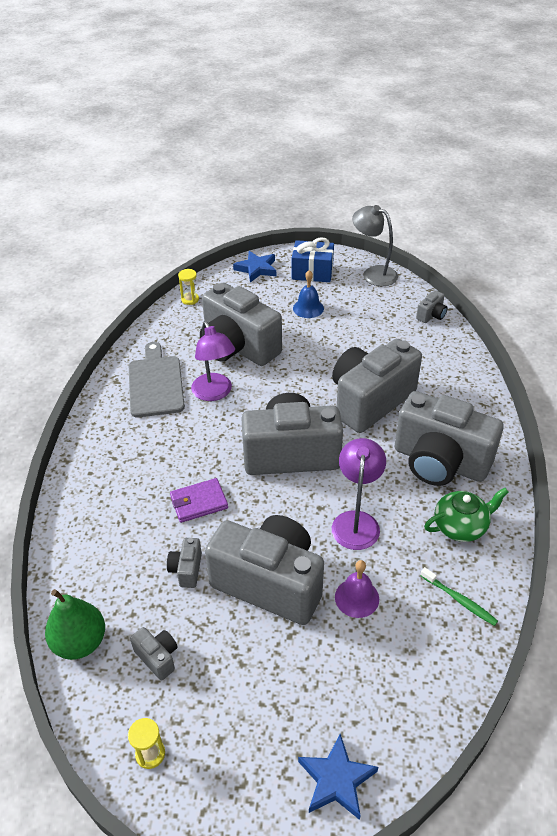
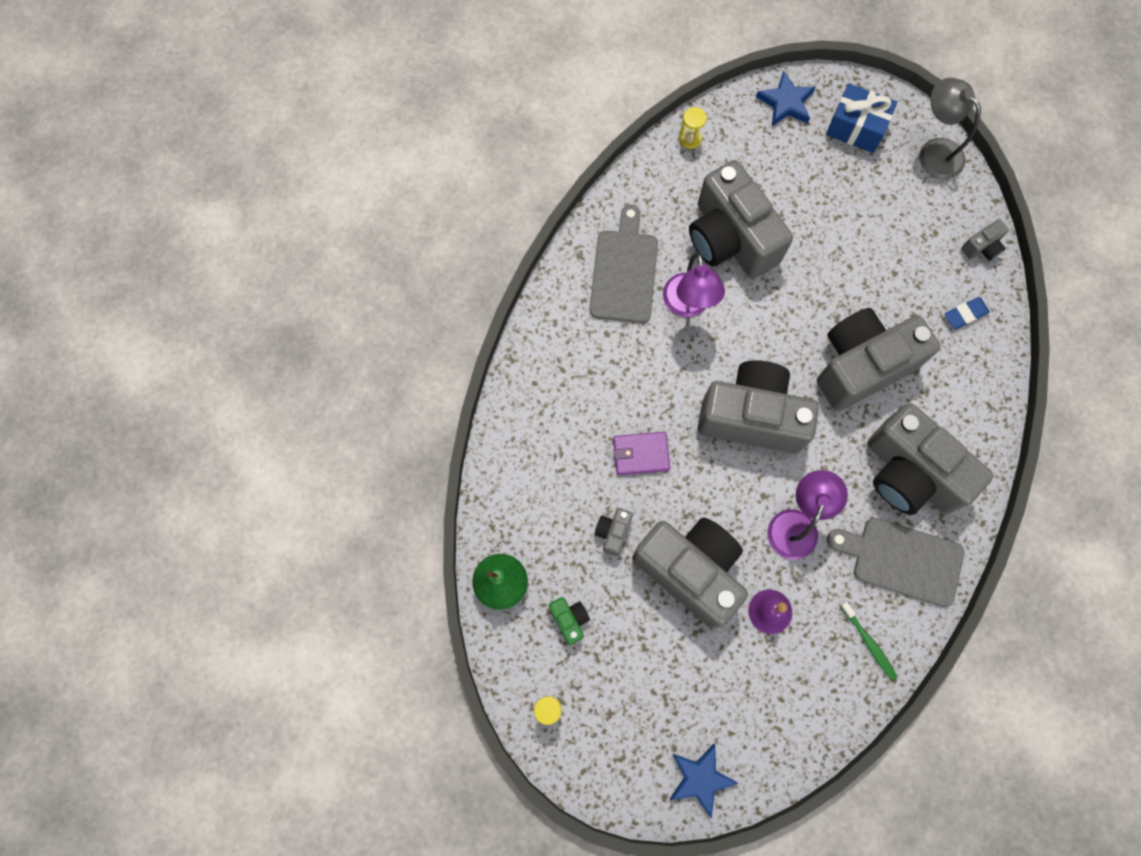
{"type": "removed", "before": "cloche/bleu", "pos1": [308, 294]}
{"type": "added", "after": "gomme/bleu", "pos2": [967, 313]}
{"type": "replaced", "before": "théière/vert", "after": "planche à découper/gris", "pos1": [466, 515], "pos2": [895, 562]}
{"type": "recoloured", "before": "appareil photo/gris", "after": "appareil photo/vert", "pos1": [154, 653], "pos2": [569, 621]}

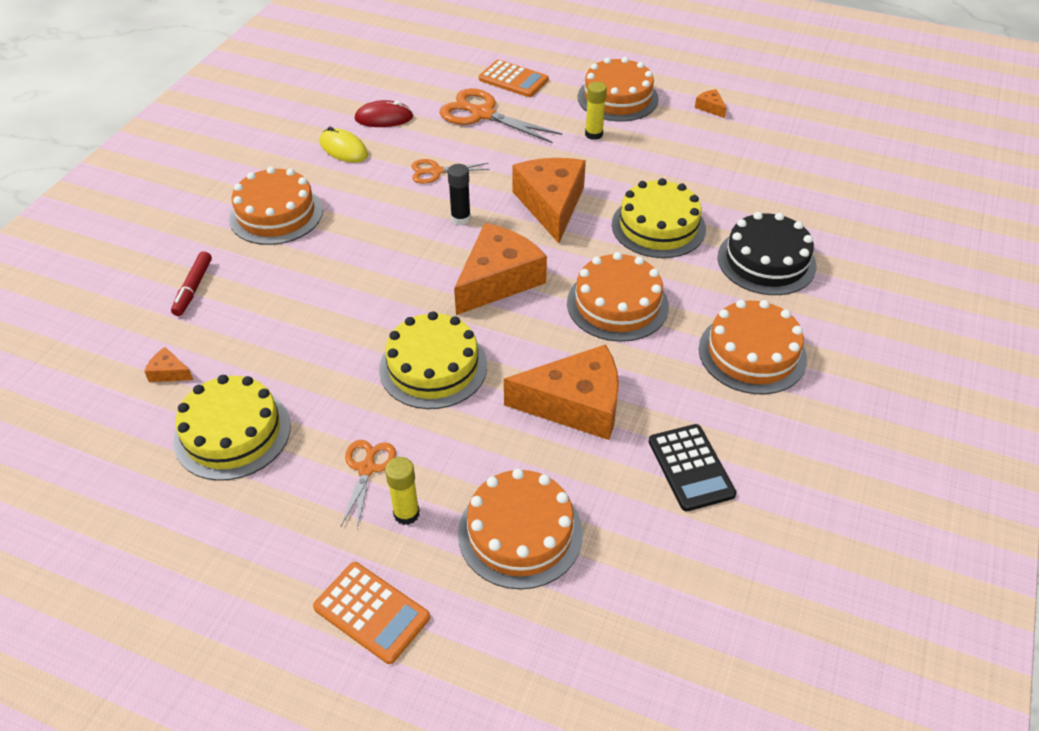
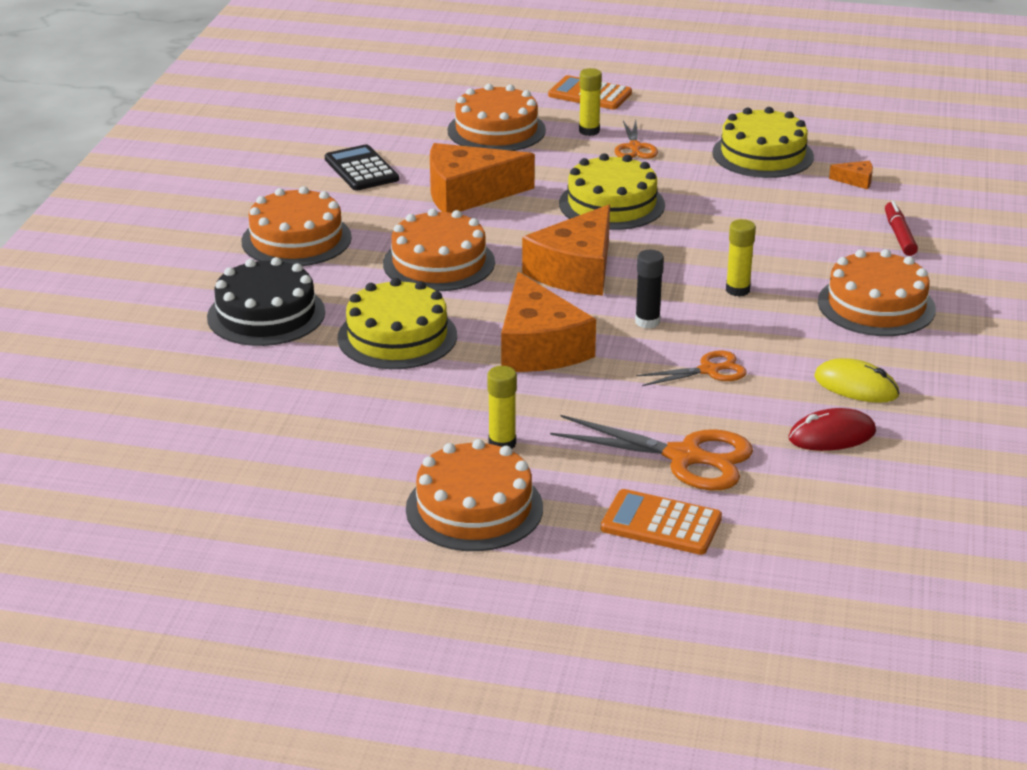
{"type": "removed", "before": "fromage/orange", "pos1": [711, 103]}
{"type": "added", "after": "bâton de colle/jaune", "pos2": [741, 258]}

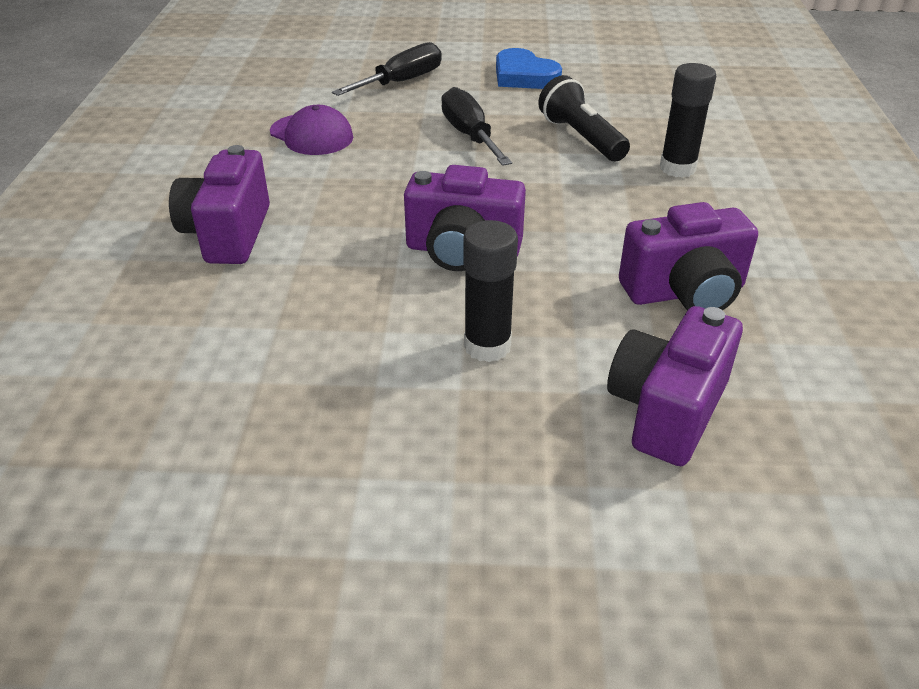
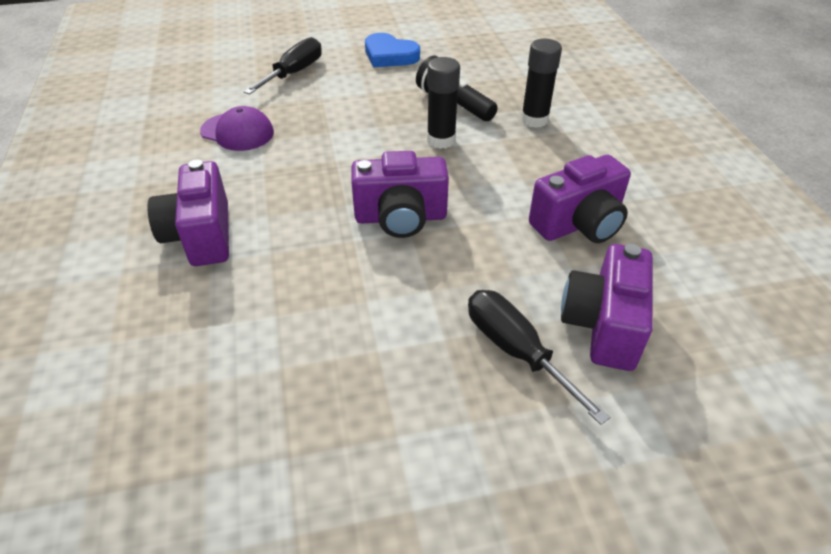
{"type": "moved", "before": "tournevis/noir", "pos1": [476, 126], "pos2": [539, 357]}
{"type": "moved", "before": "bâton de colle/noir", "pos1": [490, 291], "pos2": [443, 103]}

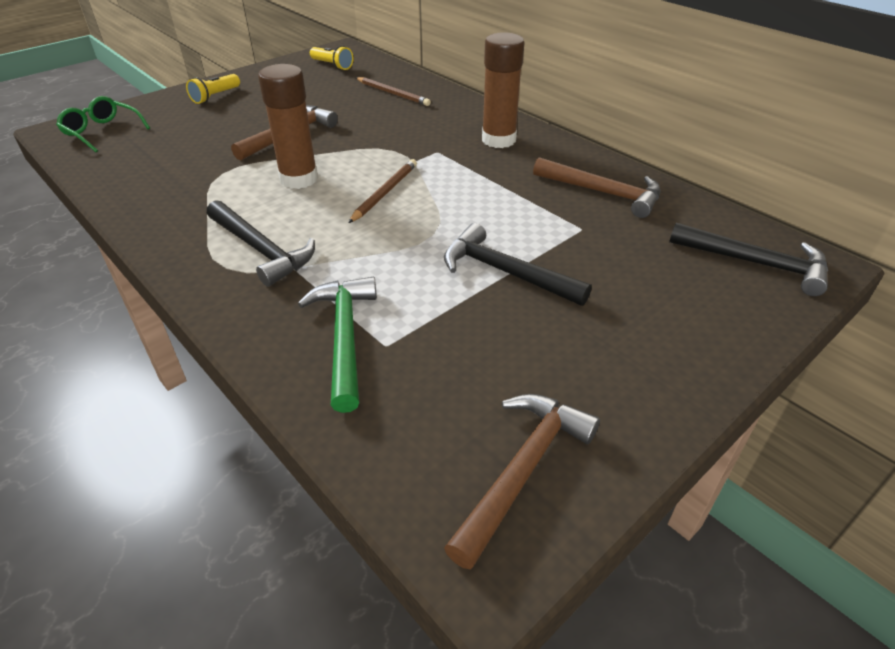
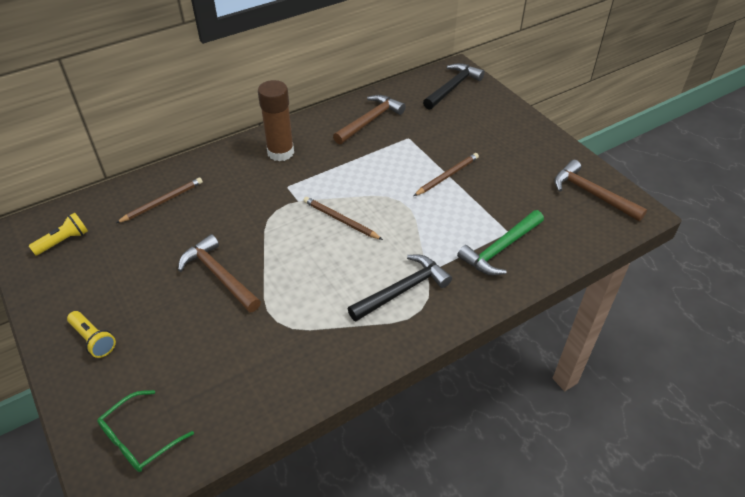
{"type": "removed", "before": "bâton de colle/marron", "pos1": [288, 126]}
{"type": "replaced", "before": "marteau/noir", "after": "crayon/marron", "pos1": [518, 264], "pos2": [446, 174]}
{"type": "turned", "before": "marteau/vert", "pos1": [337, 345], "pos2": [500, 242], "turn": -45}

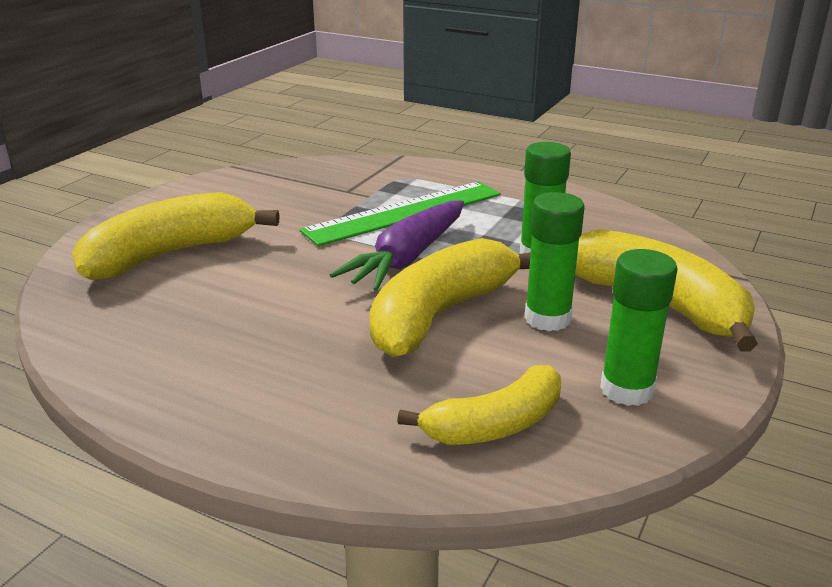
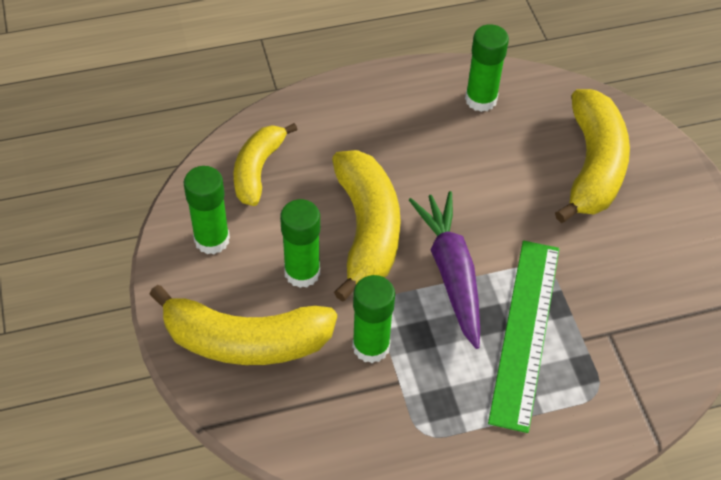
{"type": "added", "after": "bâton de colle/vert", "pos2": [487, 68]}

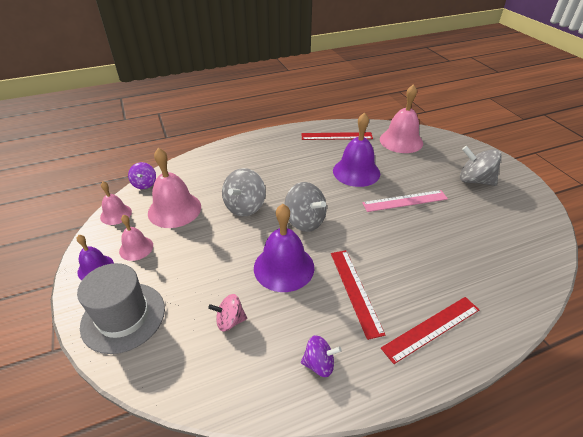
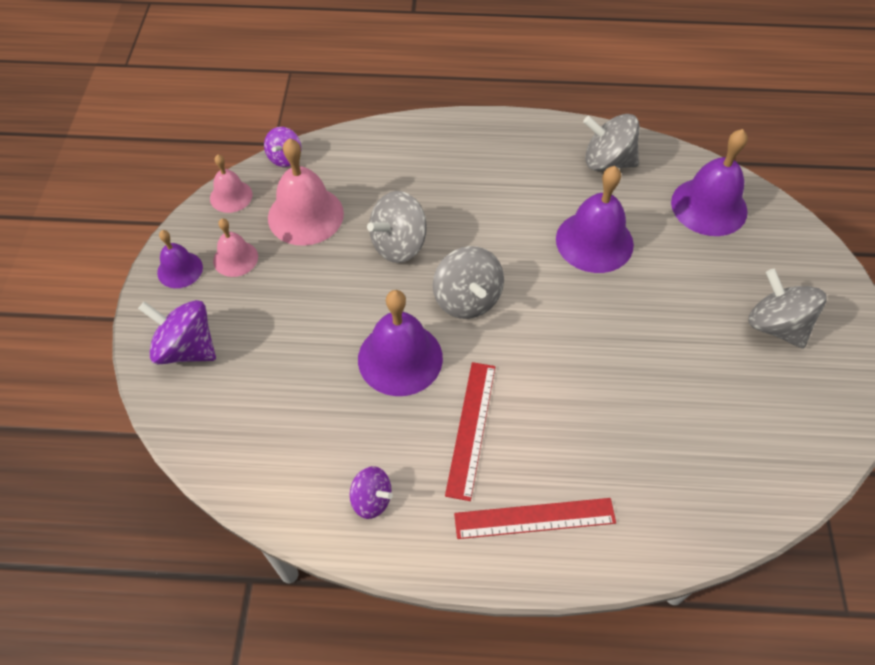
{"type": "removed", "before": "toupie/rose", "pos1": [227, 313]}
{"type": "removed", "before": "règle/rose", "pos1": [405, 201]}
{"type": "replaced", "before": "chapeau/gris", "after": "toupie/violet", "pos1": [121, 308], "pos2": [177, 332]}
{"type": "replaced", "before": "règle/rouge", "after": "toupie/gris", "pos1": [337, 136], "pos2": [611, 142]}
{"type": "recoloured", "before": "cloche/rose", "after": "cloche/violet", "pos1": [401, 118], "pos2": [709, 182]}

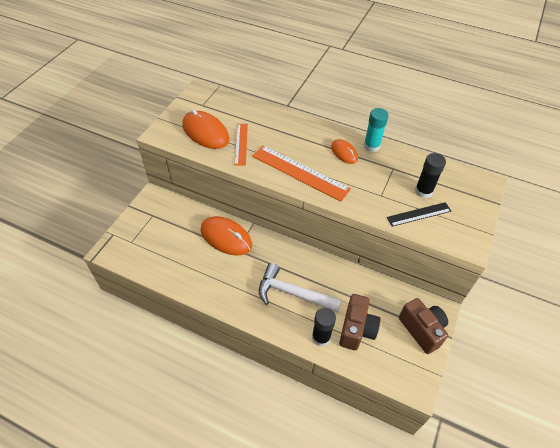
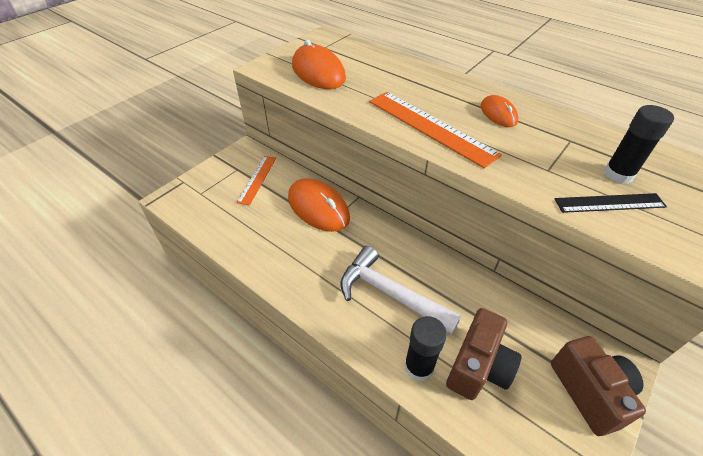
{"type": "removed", "before": "bâton de colle/turquoise", "pos1": [376, 130]}
{"type": "moved", "before": "règle/orange", "pos1": [241, 145], "pos2": [256, 181]}

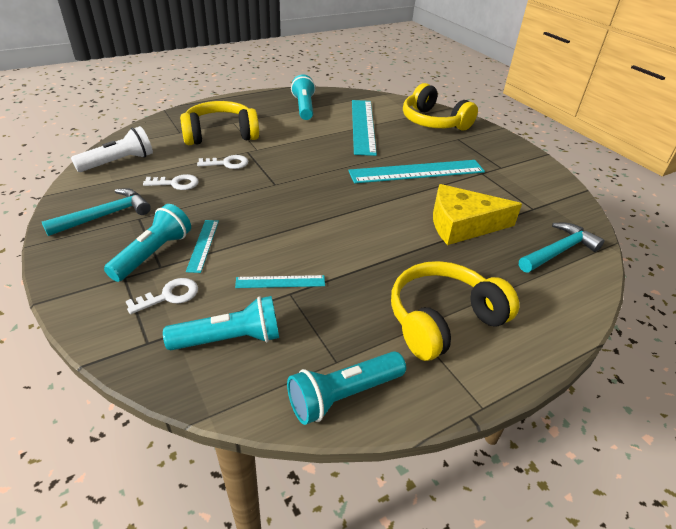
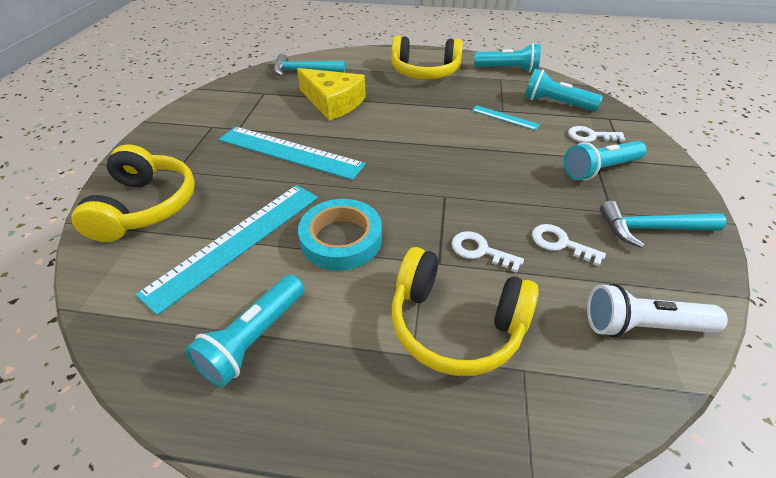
{"type": "removed", "before": "règle/turquoise", "pos1": [202, 246]}
{"type": "added", "after": "ruban adhésif/turquoise", "pos2": [340, 235]}

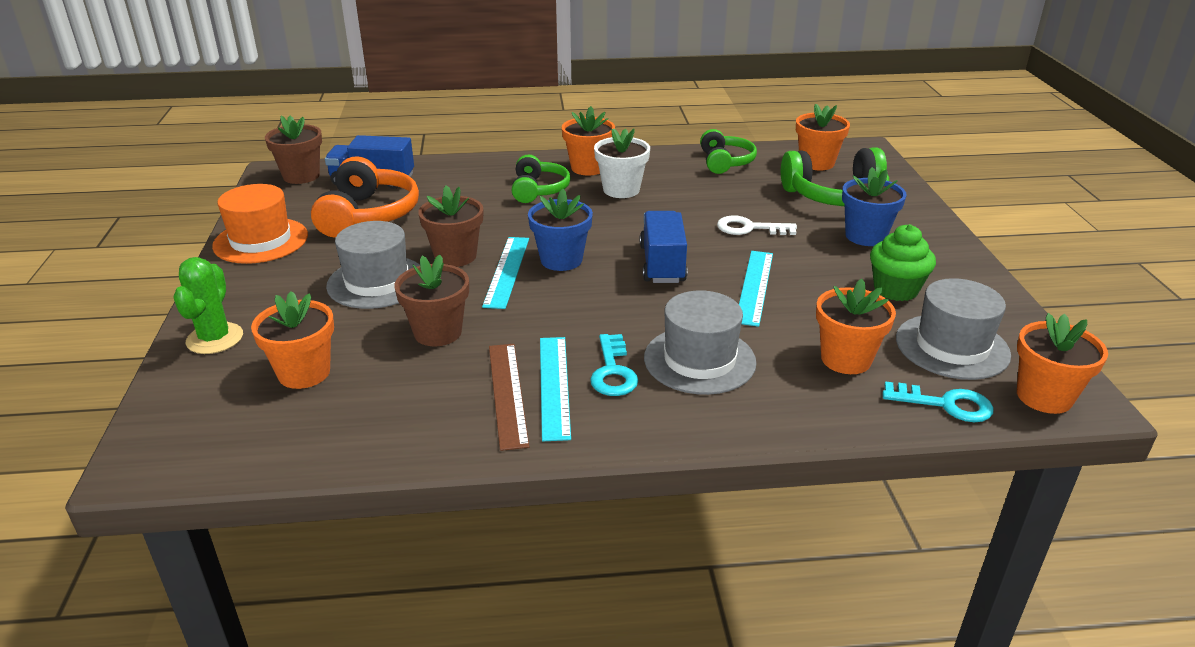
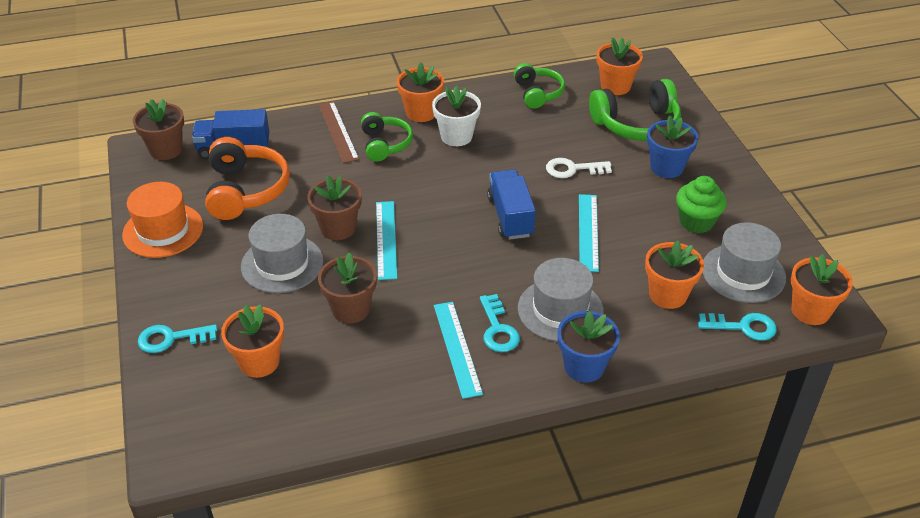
{"type": "moved", "before": "règle/marron", "pos1": [509, 397], "pos2": [338, 132]}
{"type": "moved", "before": "pot de fleurs/bleu", "pos1": [560, 230], "pos2": [589, 347]}
{"type": "replaced", "before": "cactus/vert", "after": "clé/turquoise", "pos1": [208, 305], "pos2": [177, 338]}

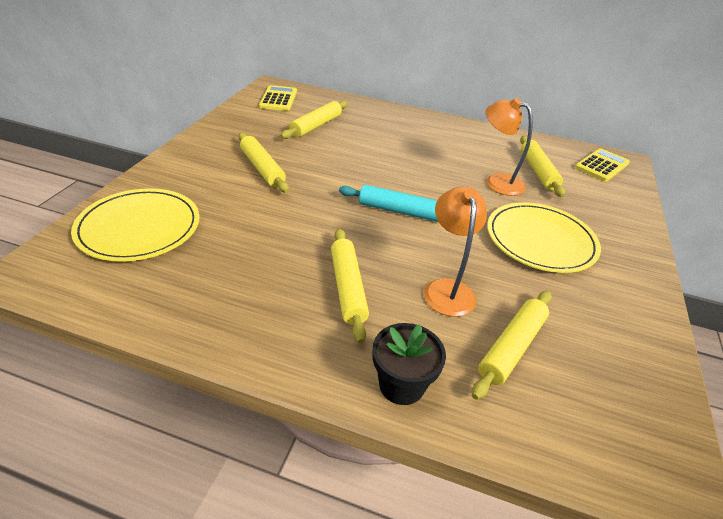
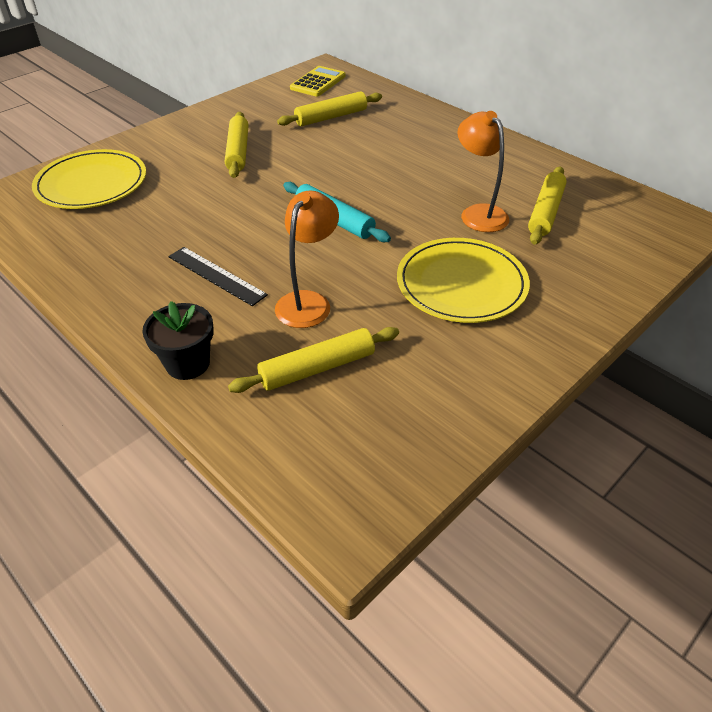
{"type": "removed", "before": "calculatrice/jaune", "pos1": [602, 165]}
{"type": "replaced", "before": "rouleau à pâtisserie/jaune", "after": "règle/noir", "pos1": [350, 285], "pos2": [218, 276]}

